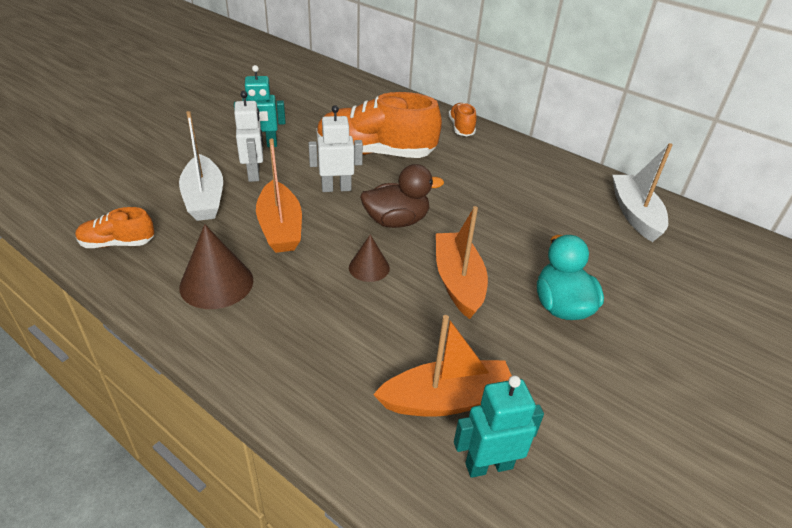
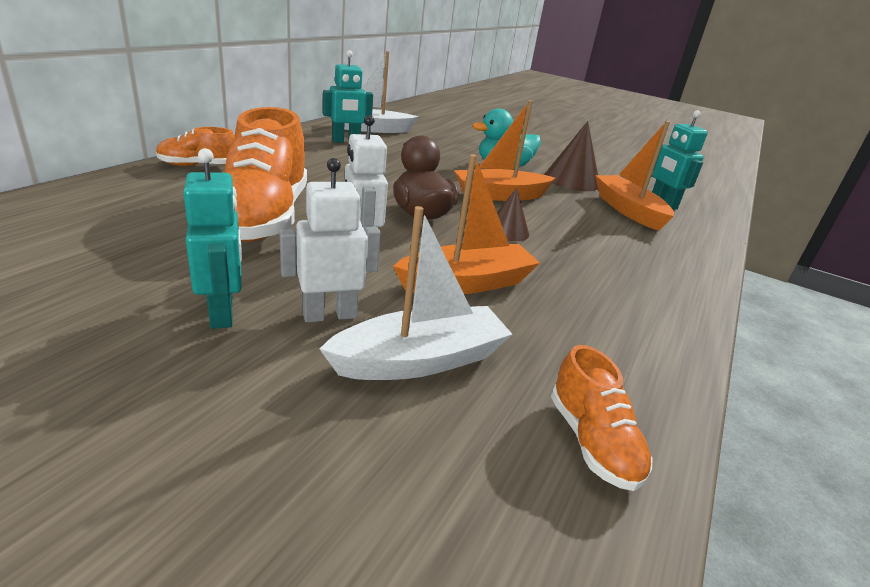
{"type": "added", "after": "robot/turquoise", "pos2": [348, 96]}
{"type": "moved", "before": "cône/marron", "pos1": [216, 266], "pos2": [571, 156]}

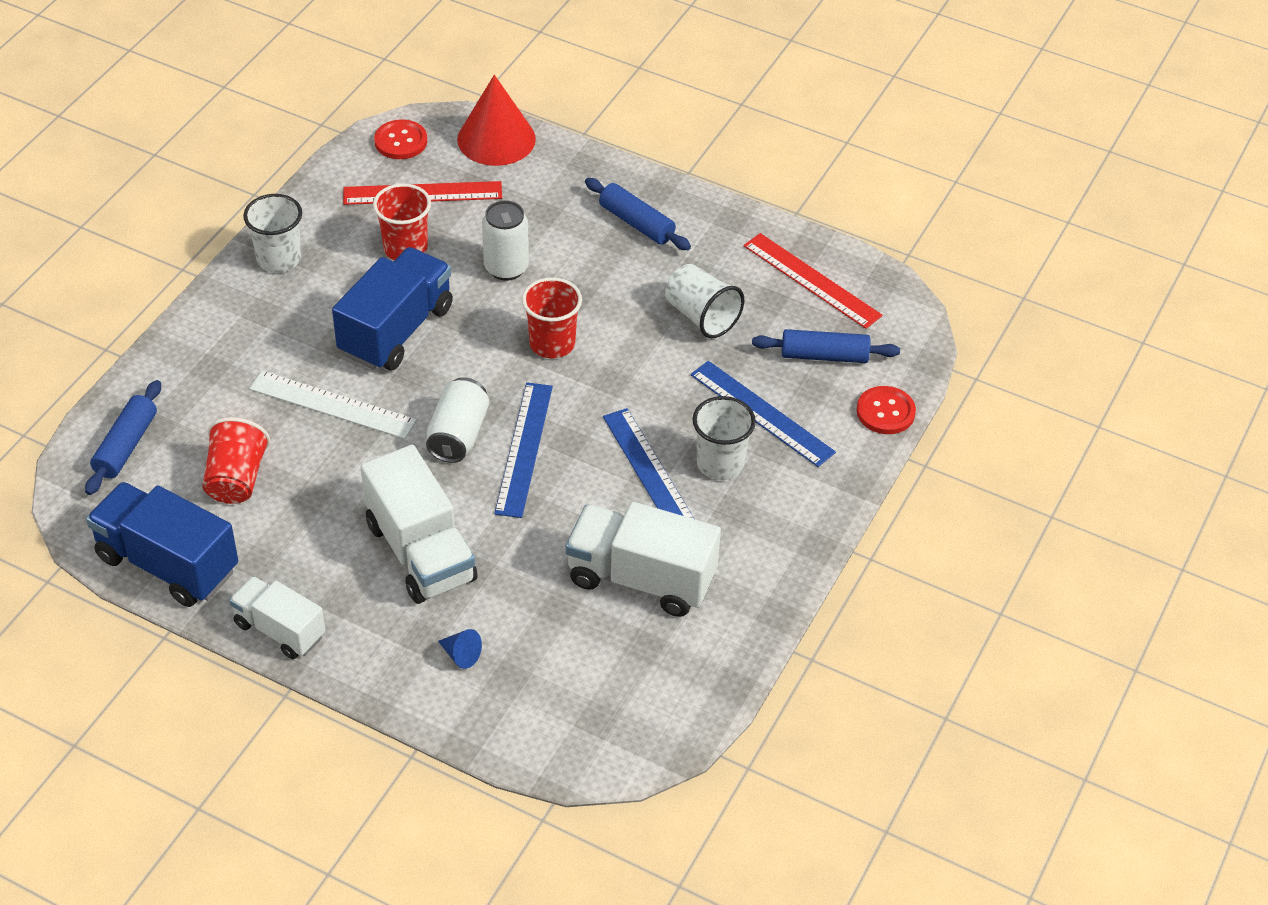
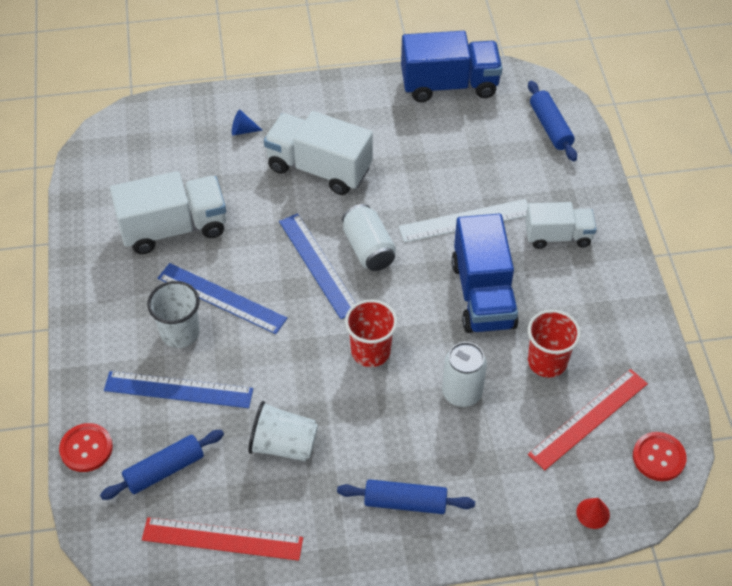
{"type": "removed", "before": "gobelet/rouge", "pos1": [236, 460]}
{"type": "removed", "before": "gobelet/blanc", "pos1": [272, 233]}
{"type": "moved", "before": "camion/blanc", "pos1": [277, 617], "pos2": [561, 225]}
{"type": "resized", "before": "cône/rouge", "pos1": [496, 120], "pos2": [593, 513], "scale": 0.42}

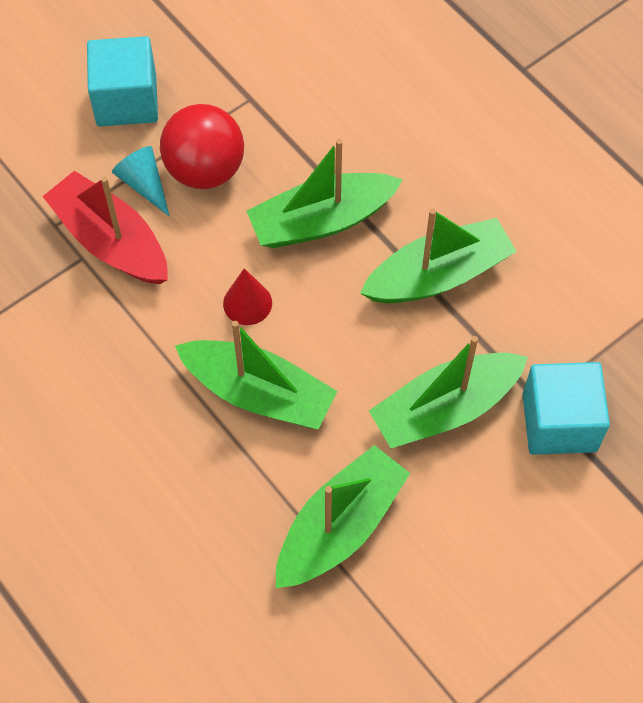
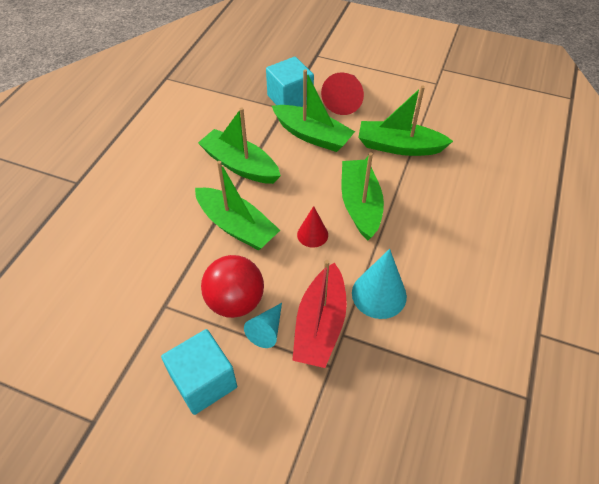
{"type": "added", "after": "cône/rouge", "pos2": [342, 93]}
{"type": "added", "after": "cône/turquoise", "pos2": [379, 284]}

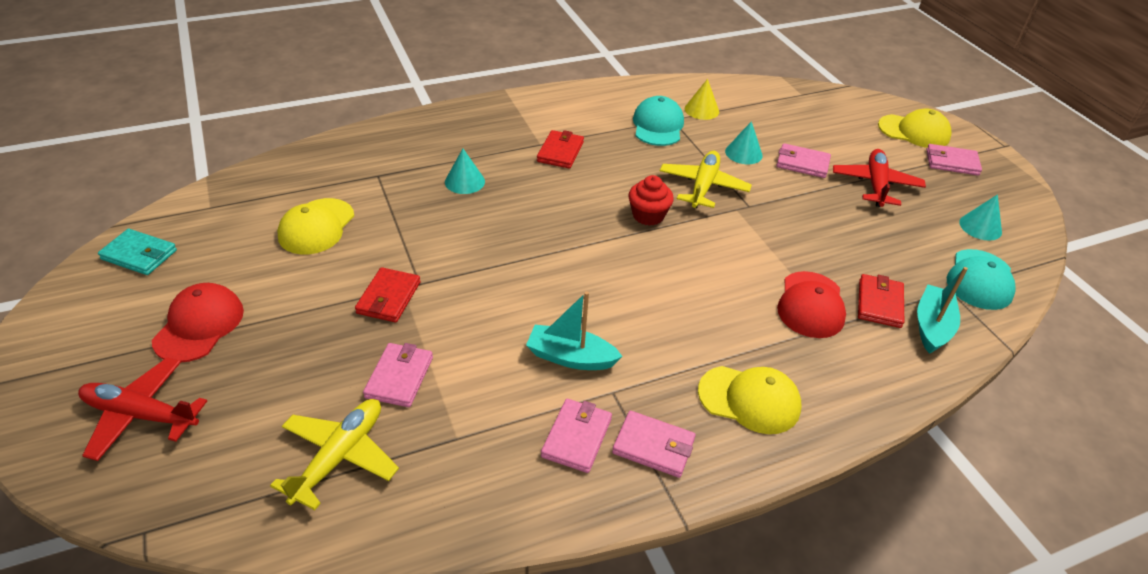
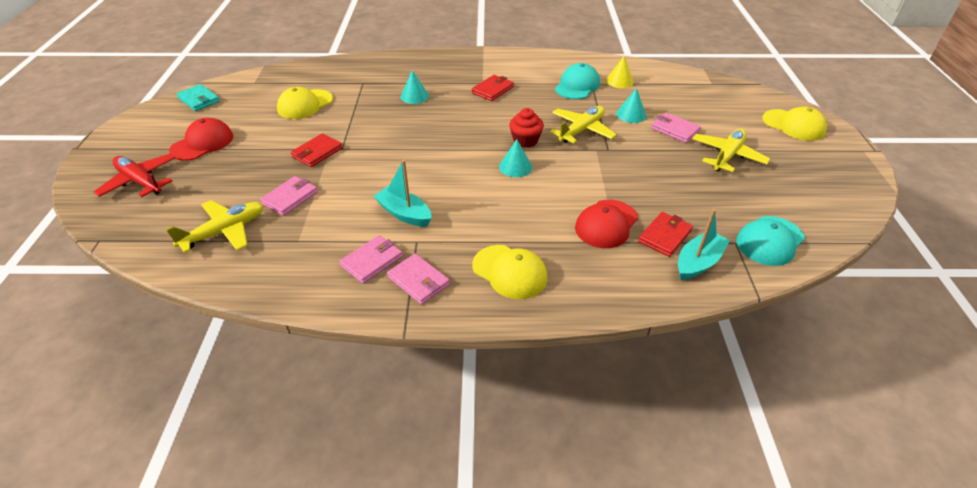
{"type": "removed", "before": "portefeuille/rose", "pos1": [954, 160]}
{"type": "moved", "before": "cône/turquoise", "pos1": [980, 217], "pos2": [515, 158]}
{"type": "recoloured", "before": "avion/rouge", "after": "avion/jaune", "pos1": [879, 178], "pos2": [731, 150]}

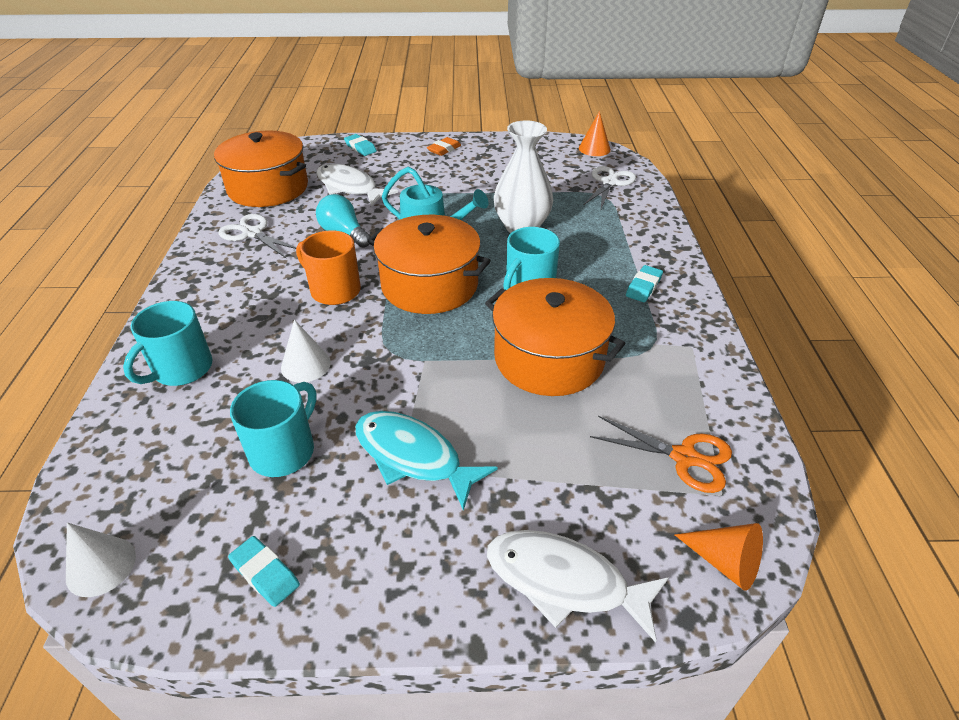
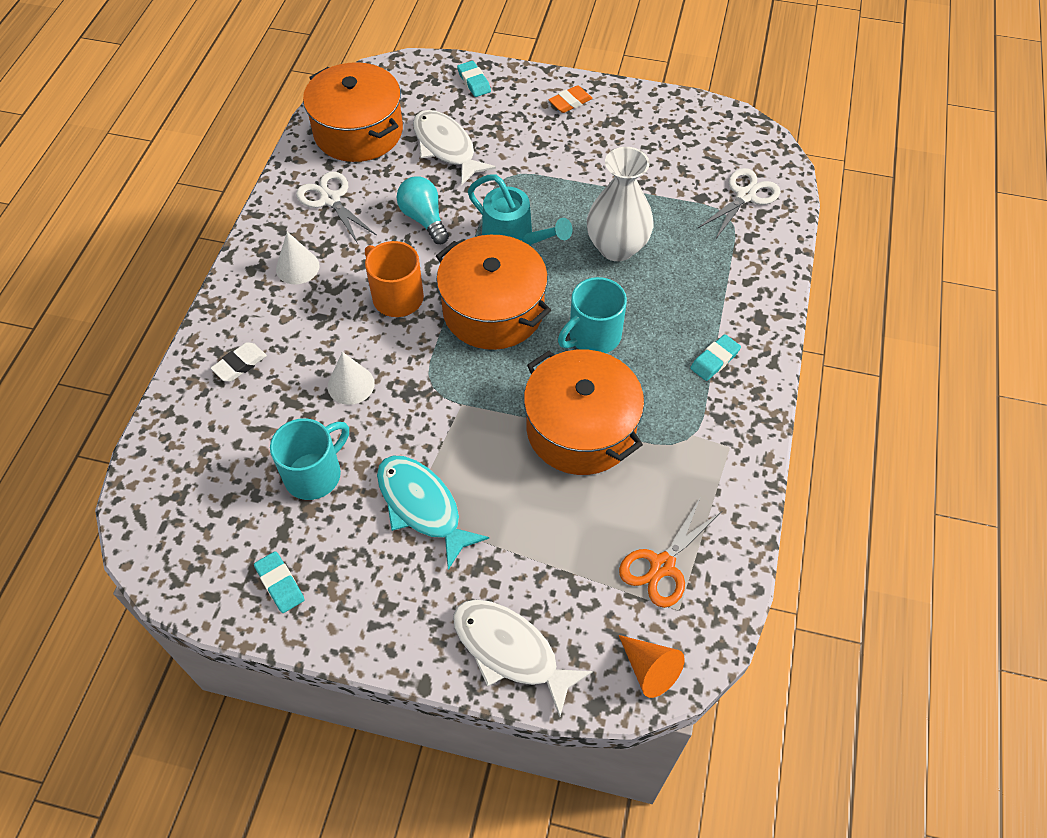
{"type": "removed", "before": "cône/orange", "pos1": [595, 133]}
{"type": "moved", "before": "cône/blanc", "pos1": [101, 560], "pos2": [298, 258]}
{"type": "replaced", "before": "tasse/turquoise", "after": "gomme/blanc", "pos1": [168, 343], "pos2": [238, 362]}
{"type": "turned", "before": "ciseaux/orange", "pos1": [661, 454], "pos2": [670, 553], "turn": 90}

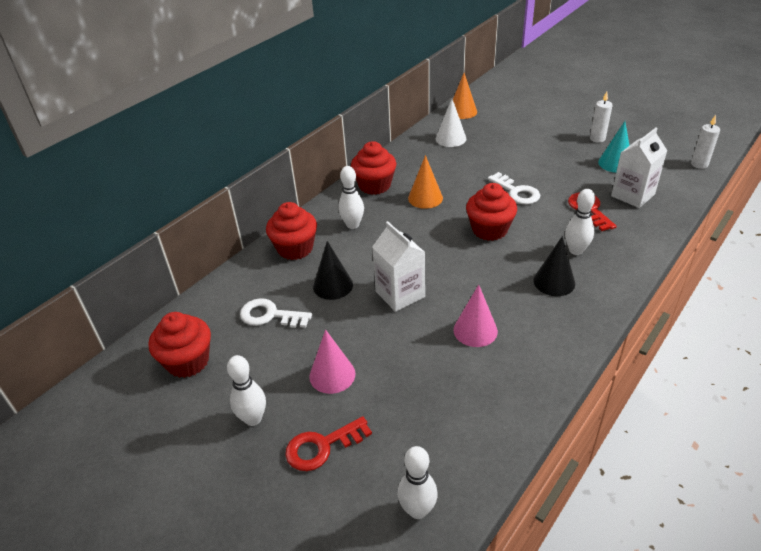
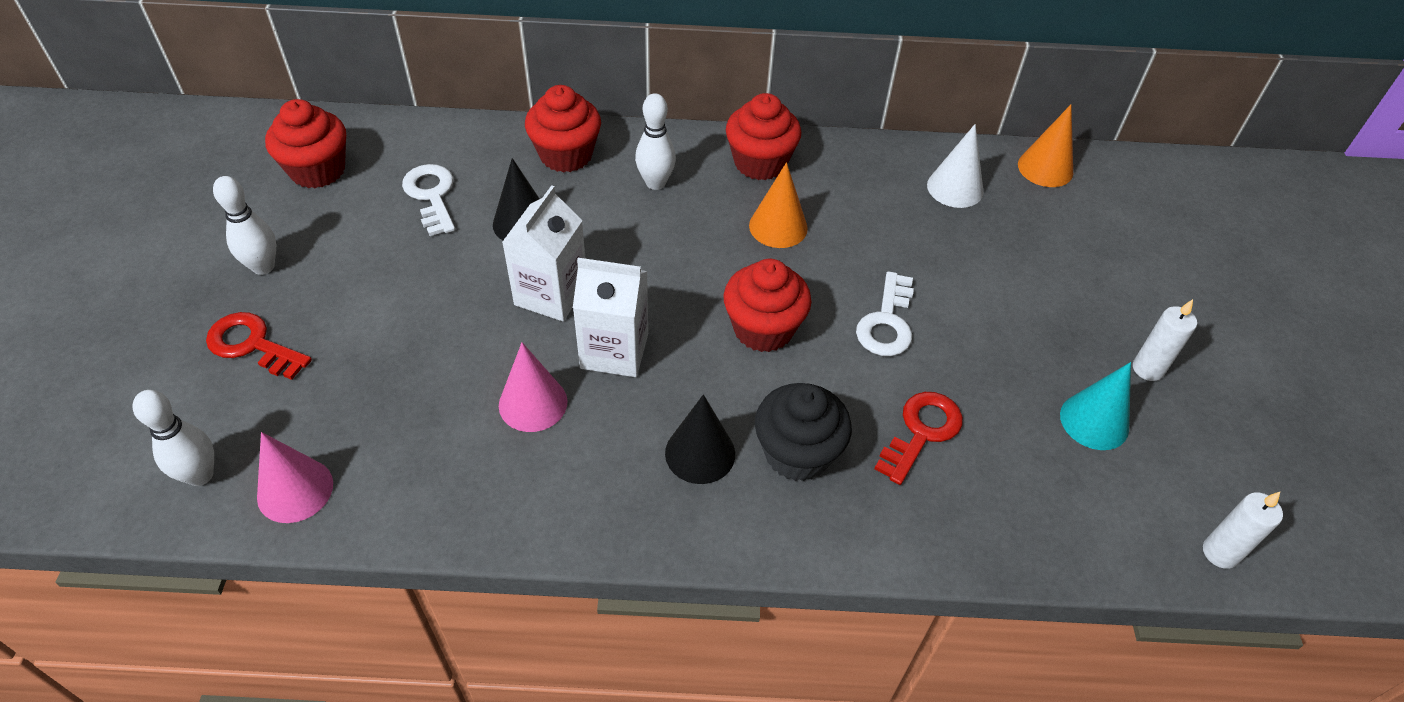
{"type": "moved", "before": "cône/rose", "pos1": [332, 361], "pos2": [295, 477]}
{"type": "moved", "before": "brique de lait/blanc", "pos1": [639, 167], "pos2": [610, 317]}
{"type": "replaced", "before": "quille/blanc", "after": "muffin/noir", "pos1": [580, 222], "pos2": [803, 432]}

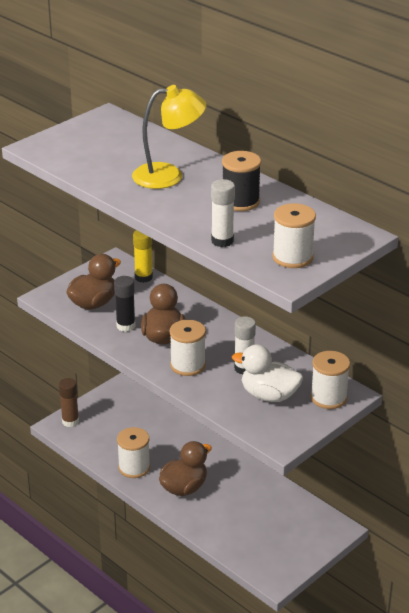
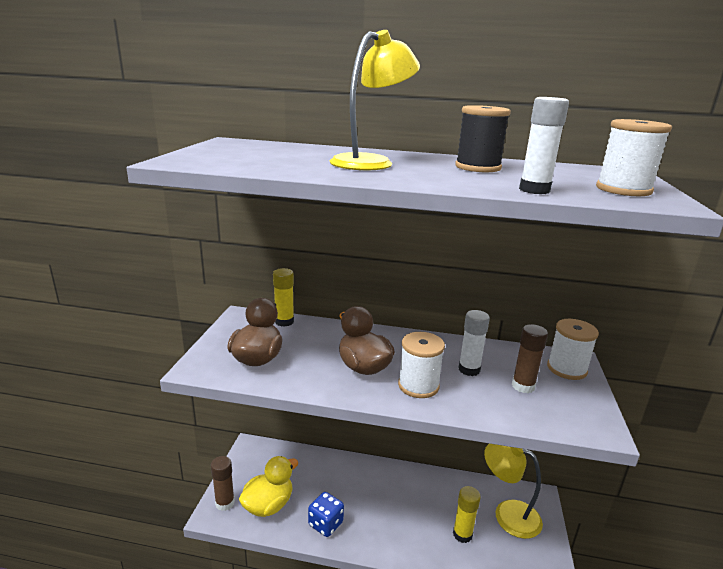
{"type": "removed", "before": "bâton de colle/noir", "pos1": [125, 304]}
{"type": "removed", "before": "canard/marron", "pos1": [185, 468]}
{"type": "added", "after": "canard/jaune", "pos2": [269, 486]}
{"type": "added", "after": "bâton de colle/jaune", "pos2": [467, 514]}
{"type": "added", "after": "lampe/jaune", "pos2": [513, 491]}
{"type": "replaced", "before": "bobine/blanc", "after": "dé/bleu", "pos1": [133, 452], "pos2": [326, 514]}
{"type": "replaced", "before": "canard/blanc", "after": "bâton de colle/marron", "pos1": [267, 373], "pos2": [530, 358]}

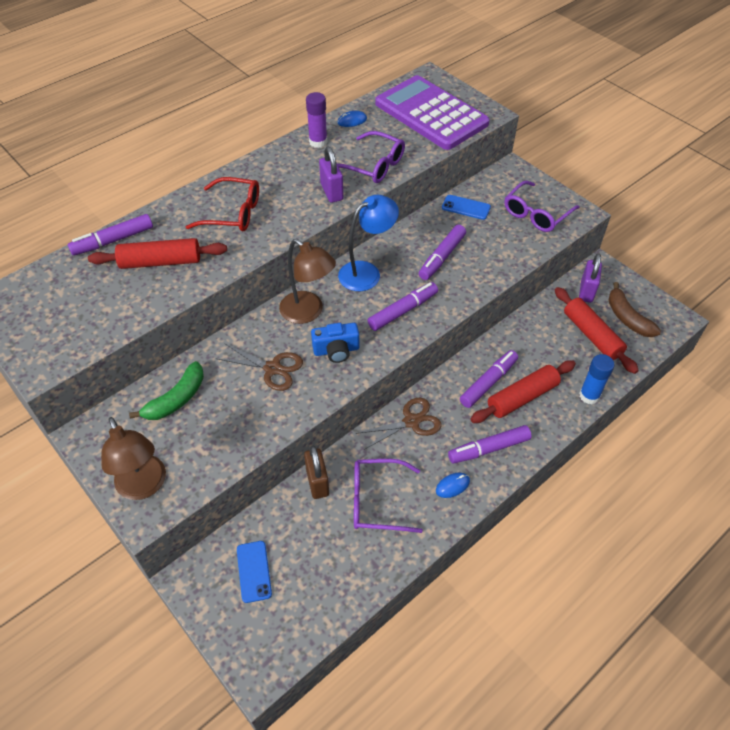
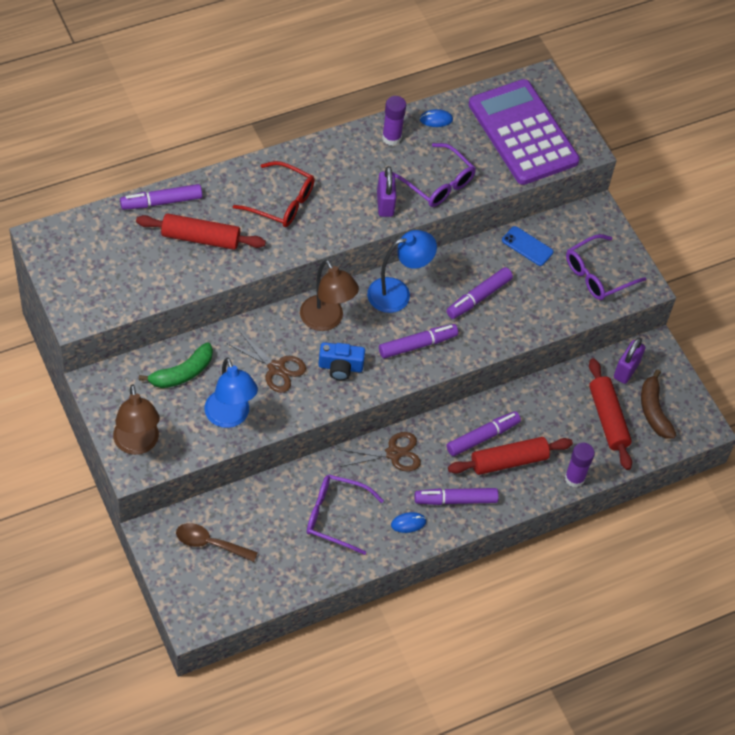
{"type": "removed", "before": "cadenas/marron", "pos1": [316, 472]}
{"type": "added", "after": "lampe/bleu", "pos2": [231, 392]}
{"type": "replaced", "before": "téléphone/bleu", "after": "cuillère/marron", "pos1": [254, 572], "pos2": [217, 542]}
{"type": "recoloured", "before": "bâton de colle/bleu", "after": "bâton de colle/violet", "pos1": [597, 379], "pos2": [580, 465]}

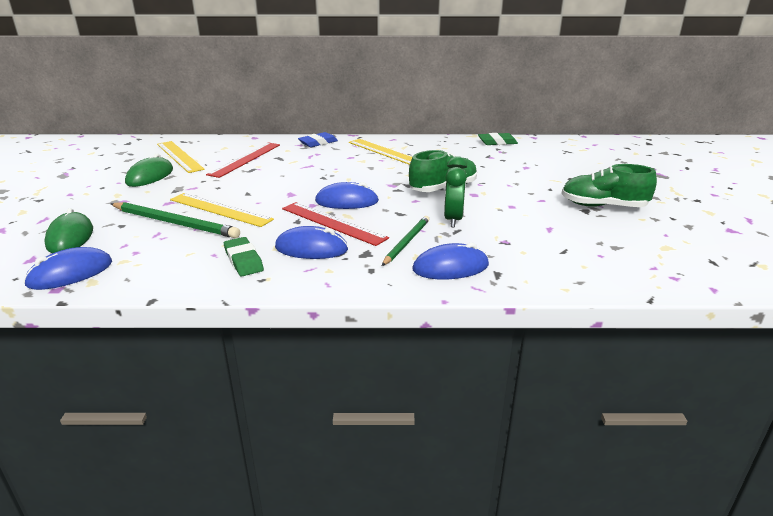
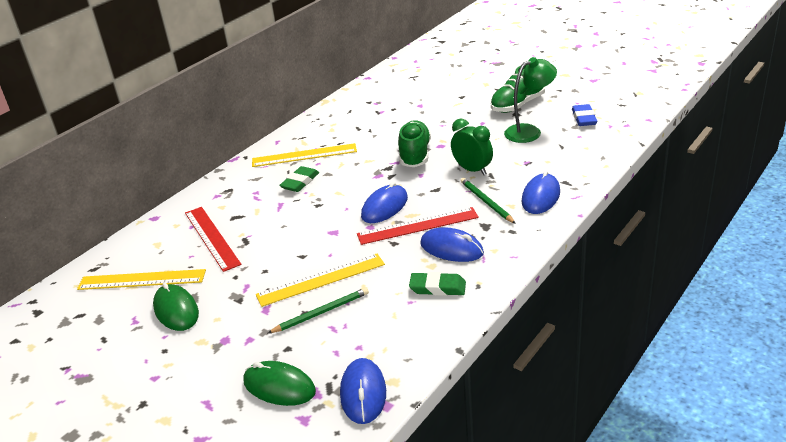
{"type": "added", "after": "lampe/vert", "pos2": [530, 100]}
{"type": "moved", "before": "gomme/bleu", "pos1": [318, 139], "pos2": [584, 115]}
{"type": "moved", "before": "gomme/vert", "pos1": [498, 139], "pos2": [299, 179]}
{"type": "turned", "before": "souris/bleu", "pos1": [311, 242], "pos2": [452, 244], "turn": 75}
{"type": "resized", "before": "crayon/vert", "pos1": [175, 220], "pos2": [318, 310], "scale": 0.63}

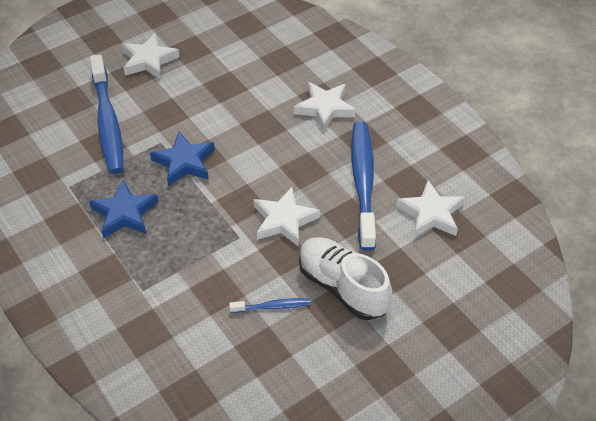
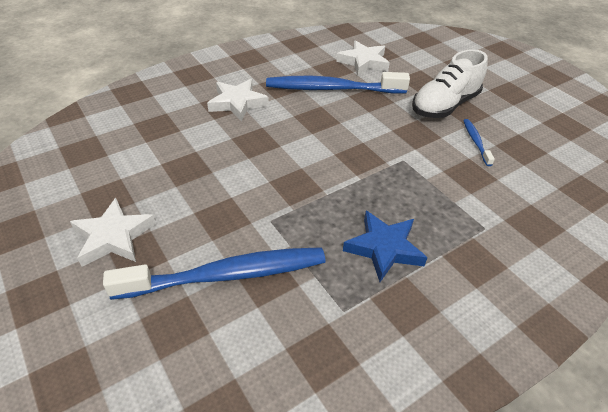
{"type": "removed", "before": "étoile/bleu", "pos1": [182, 159]}
{"type": "removed", "before": "étoile/blanc", "pos1": [287, 217]}

